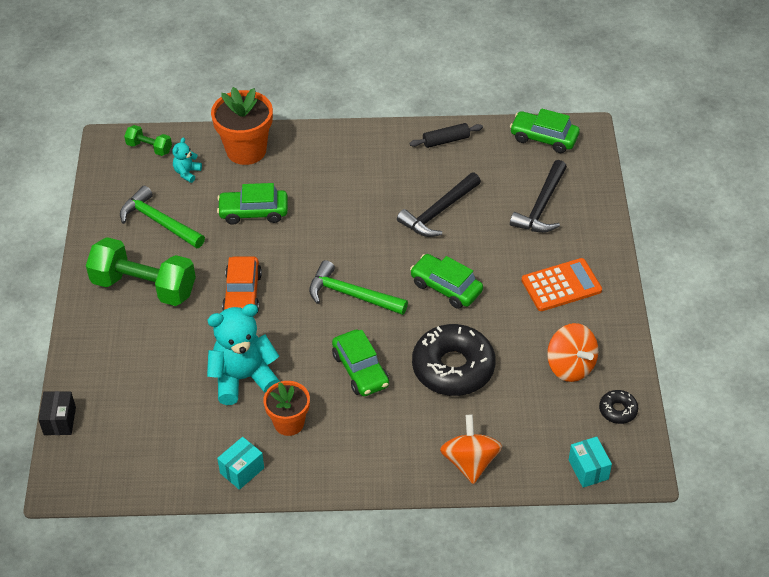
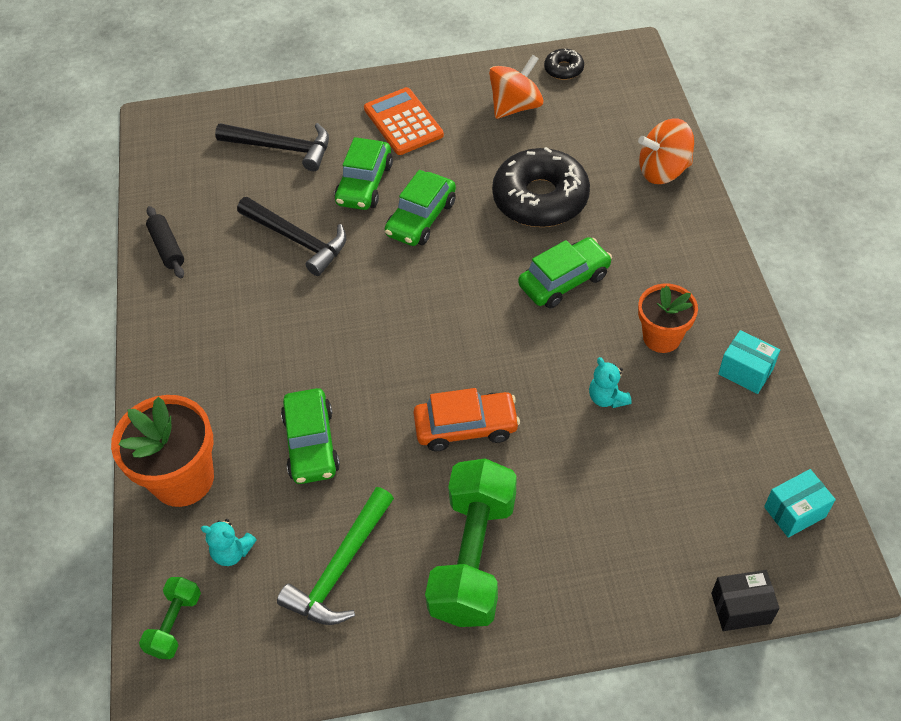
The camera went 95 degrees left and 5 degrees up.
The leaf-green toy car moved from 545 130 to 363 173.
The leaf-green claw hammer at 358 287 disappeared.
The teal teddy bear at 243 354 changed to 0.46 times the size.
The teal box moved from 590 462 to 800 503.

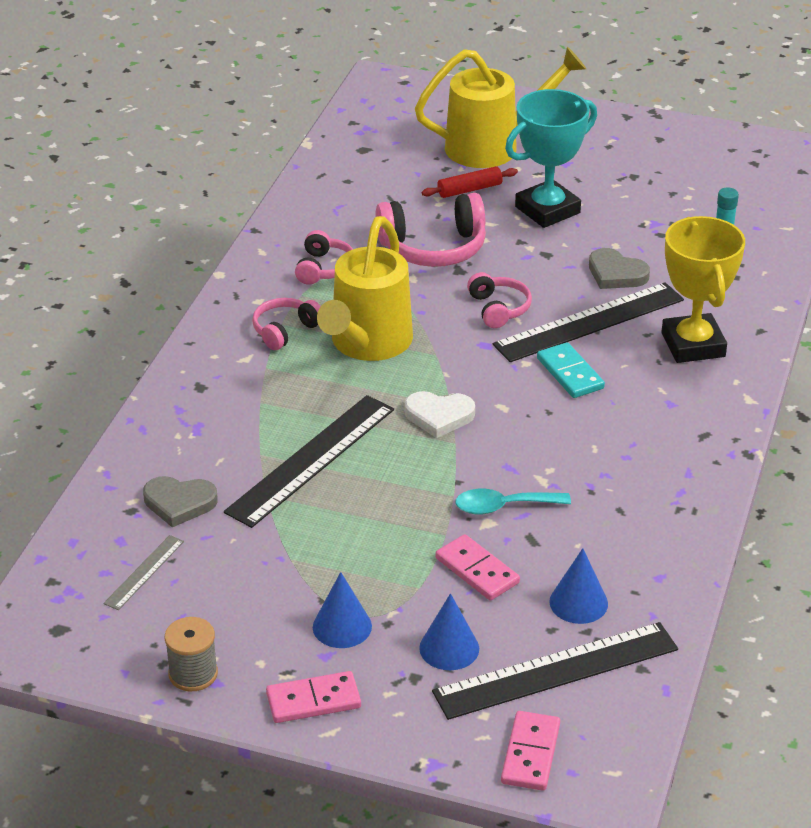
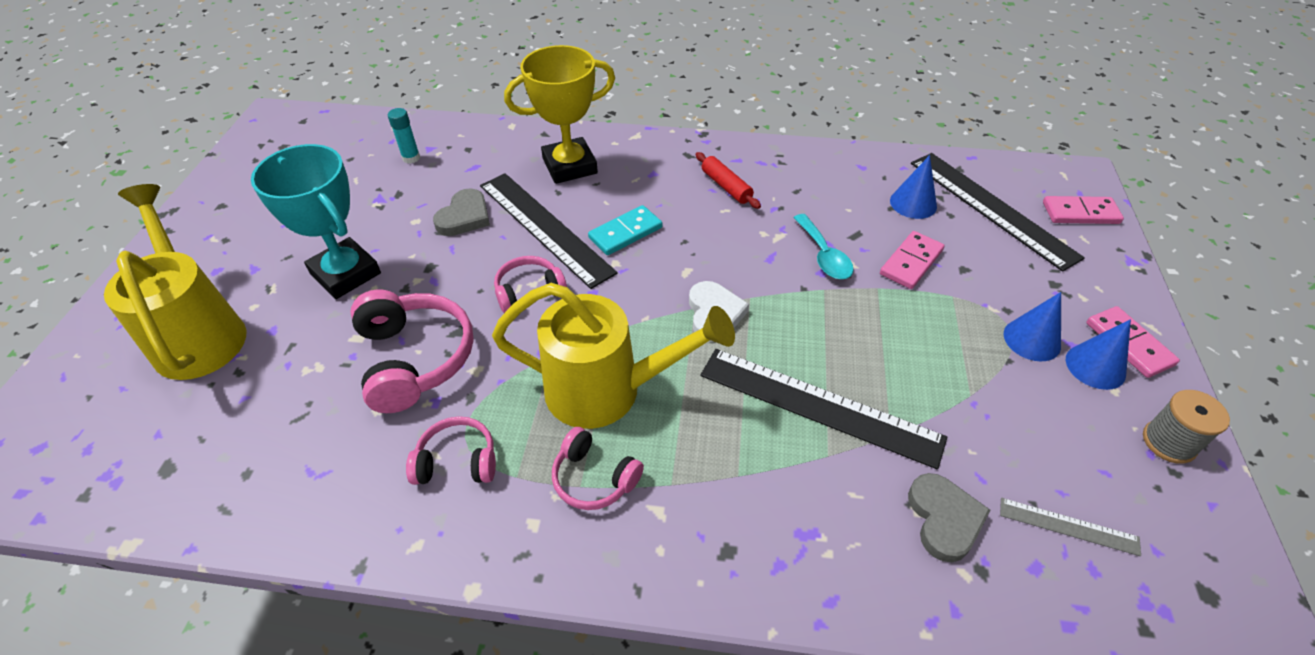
The camera went 100 degrees left and 10 degrees up.
The crimson dough roller moved from 470 182 to 728 180.
The blue cone moved from 449 631 to 1098 354.

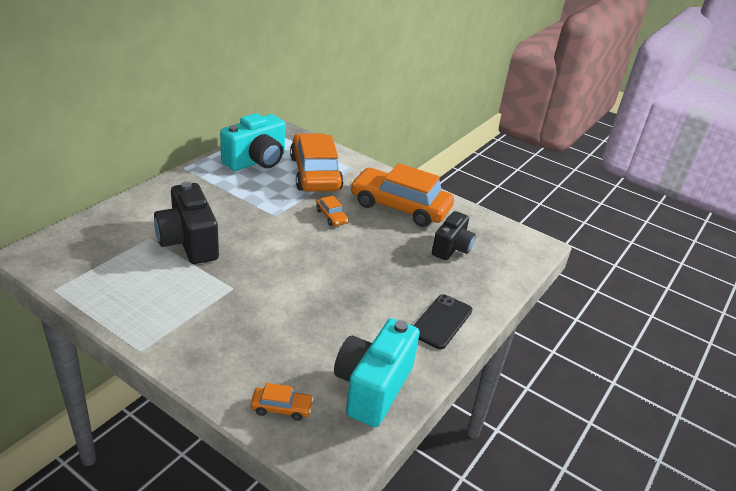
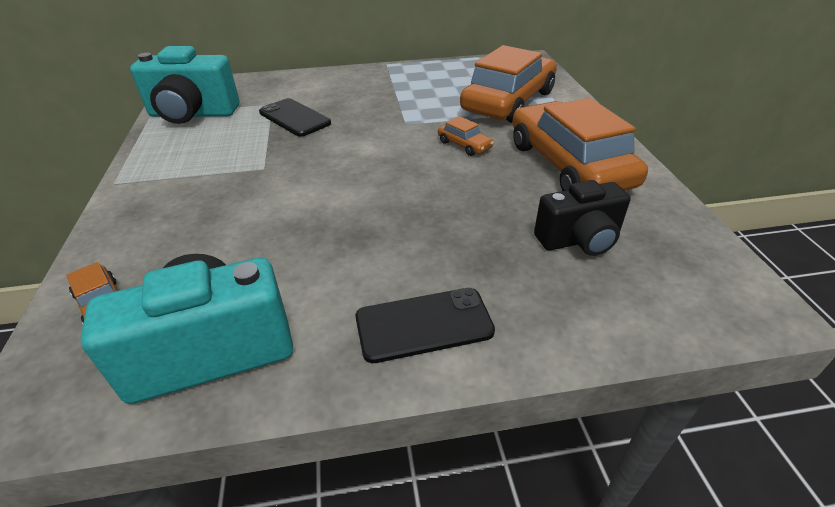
The camera went 50 degrees right and 5 degrees up.
The teal camera moved from 252 142 to 184 85.
The jet-black camera at 186 223 was replaced by the jet-black smartphone at 295 117.
The orange-coloured toy car at 332 211 turned 60 degrees counterclockwise.

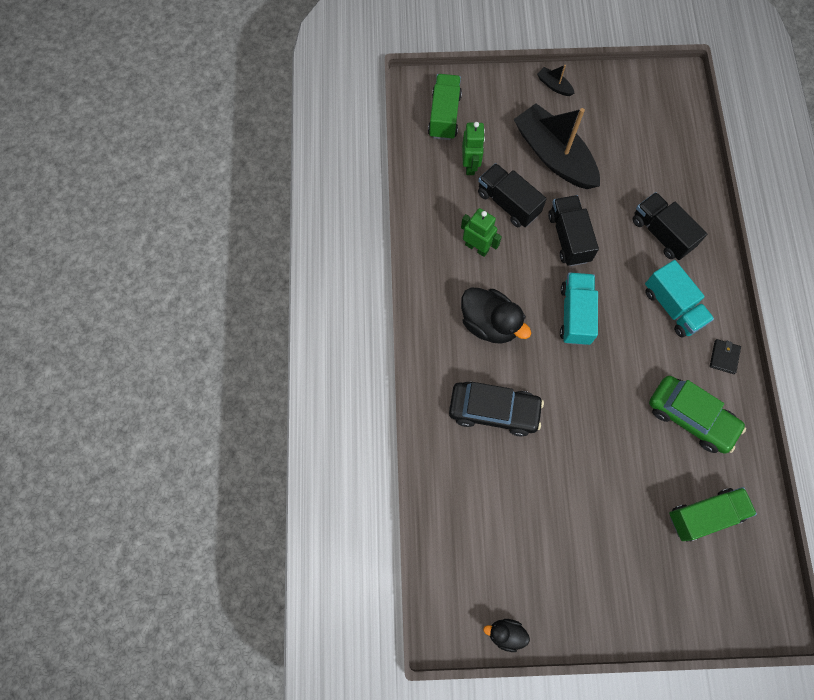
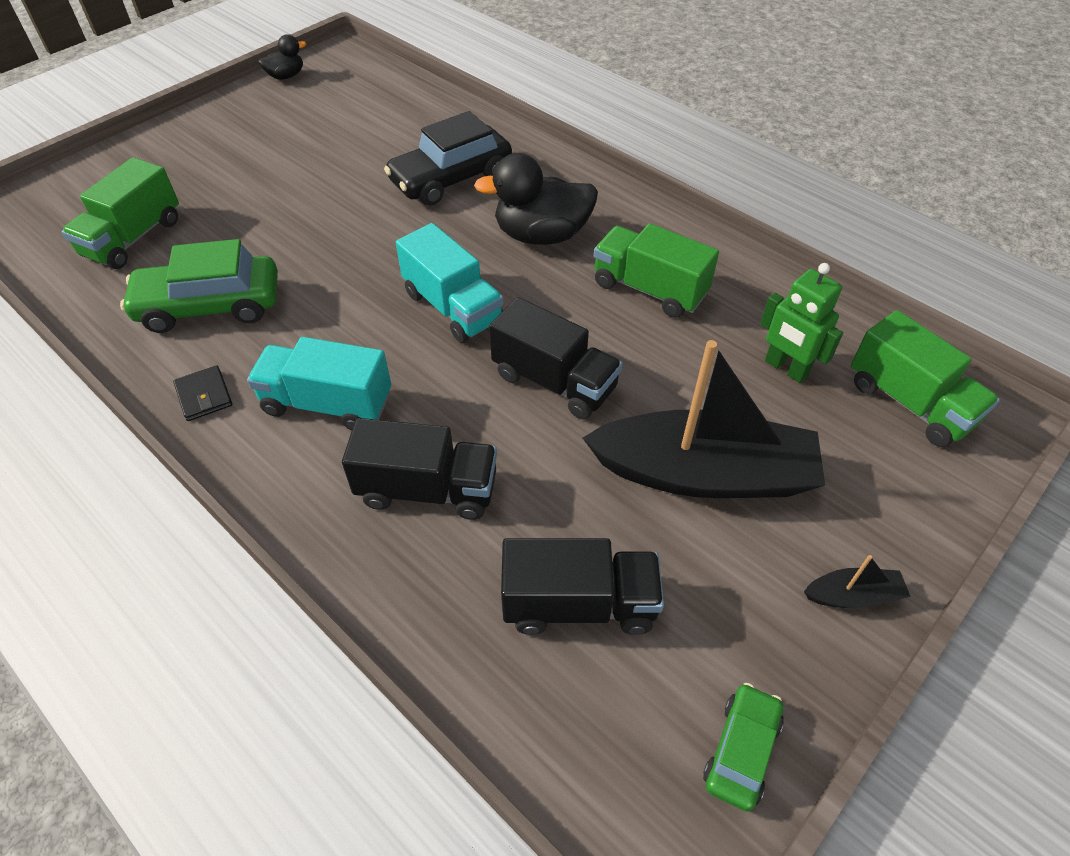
The camera went 135 degrees right and 20 degrees down.
The jet-black lorry moved from 512 195 to 582 586.
The leaf-green robot figure at 481 232 was replaced by the leaf-green lorry at 656 270.
The leaf-green toy car at 743 747 appeared.

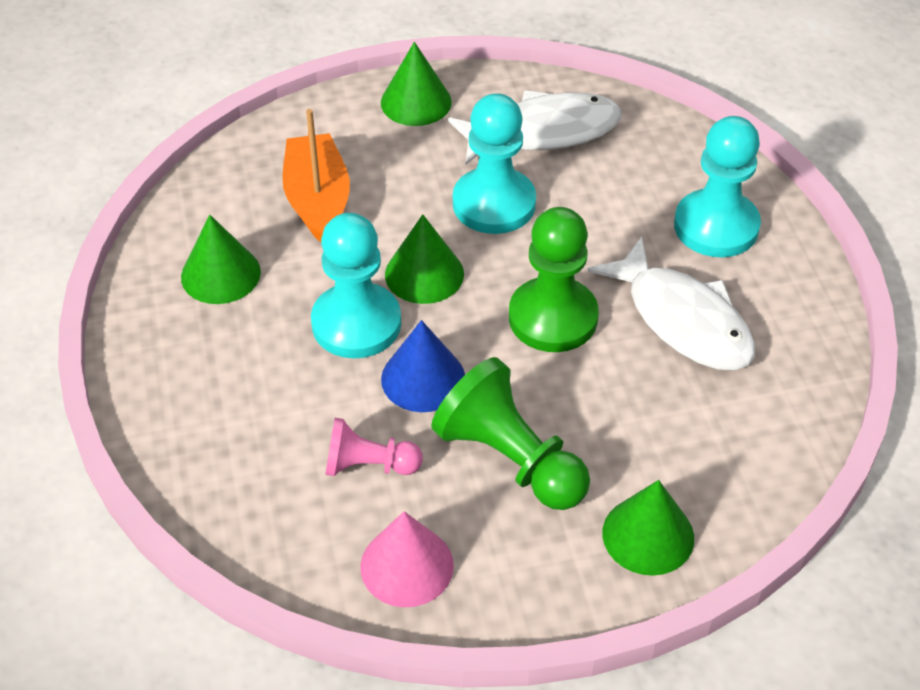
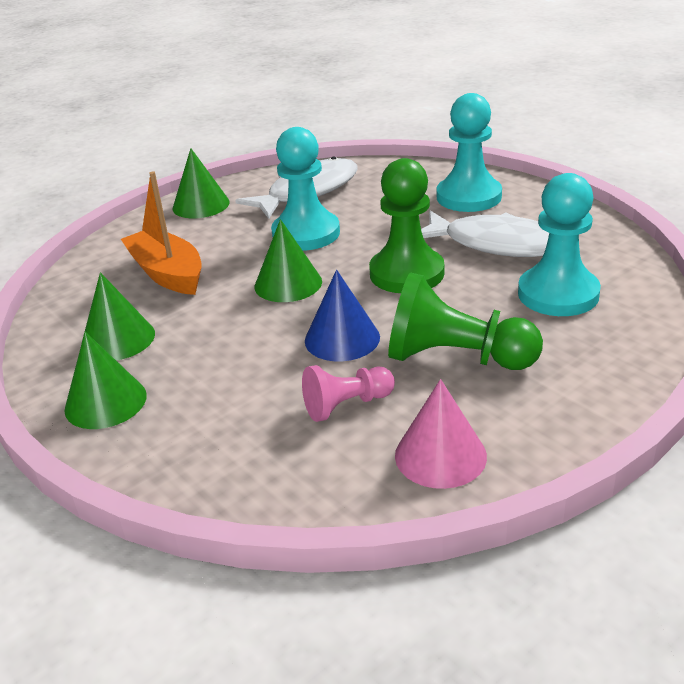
The camera went 25 degrees left and 15 degrees down.
The teal game pawn moved from 356 285 to 559 244.
The leaf-green cone moved from 648 528 to 105 380.

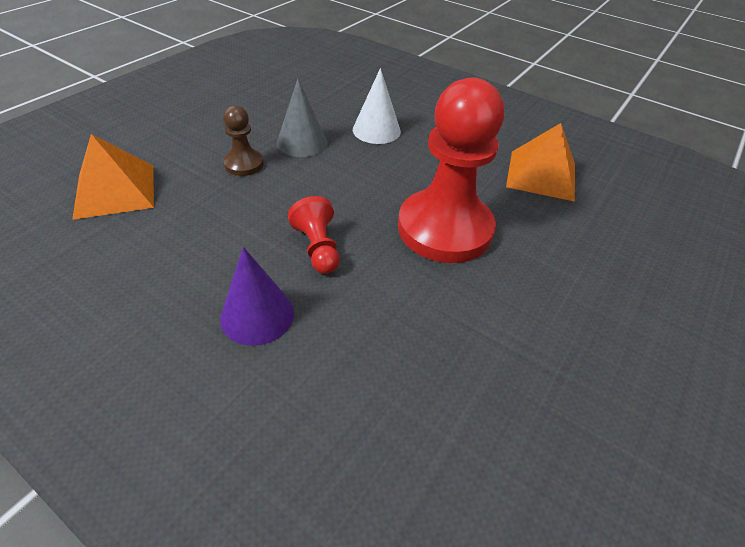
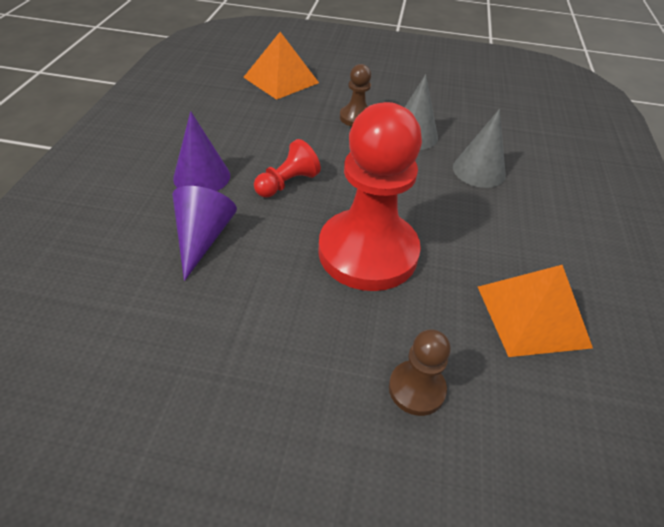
The camera went 65 degrees right and 0 degrees up.
The white cone at 377 106 became the grey cone at 479 148.
The violet cone at 204 233 appeared.
The russet game pawn at 420 372 appeared.

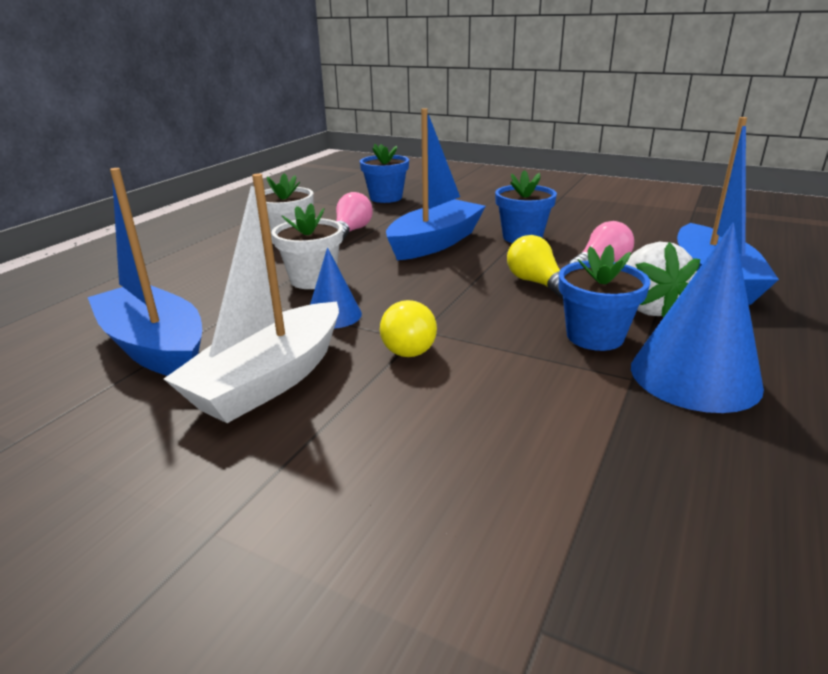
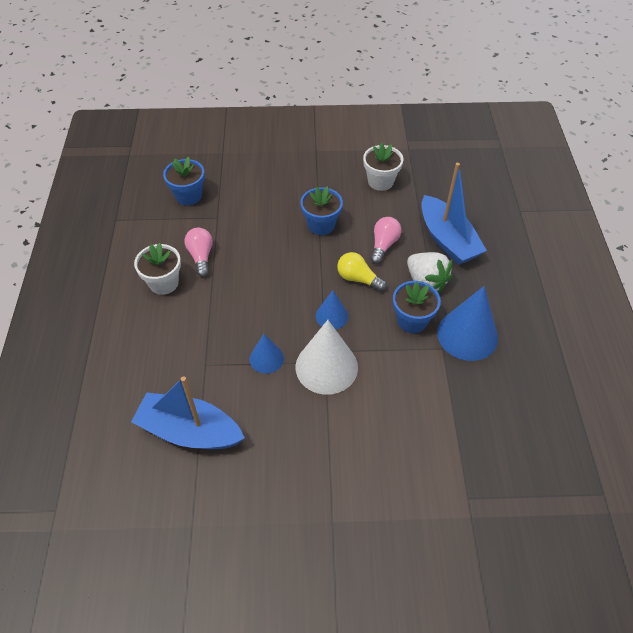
The camera went 30 degrees left and 25 degrees up.
The blue sailboat at 436 184 disappeared.
The white sailboat at 251 298 disappeared.
The white plant pot moved from 307 246 to 383 167.
The golden bulb at 408 328 was replaced by the white cone at 327 357.
The blue cone at 332 310 appeared.

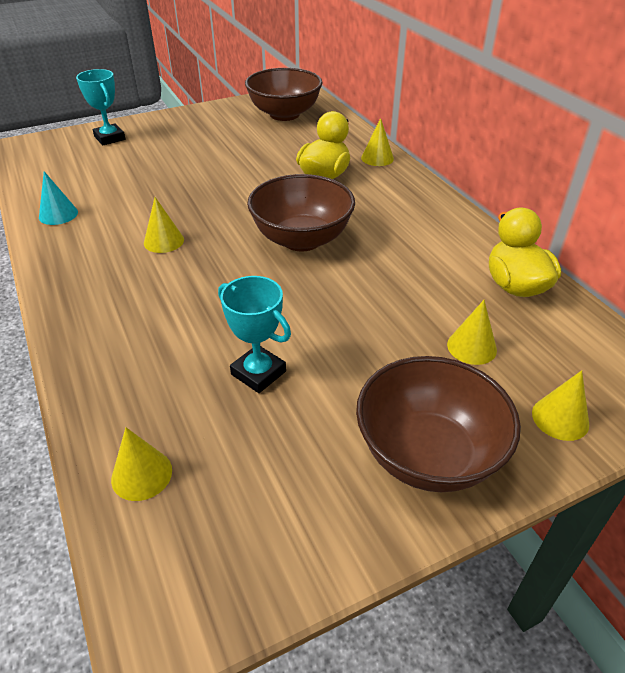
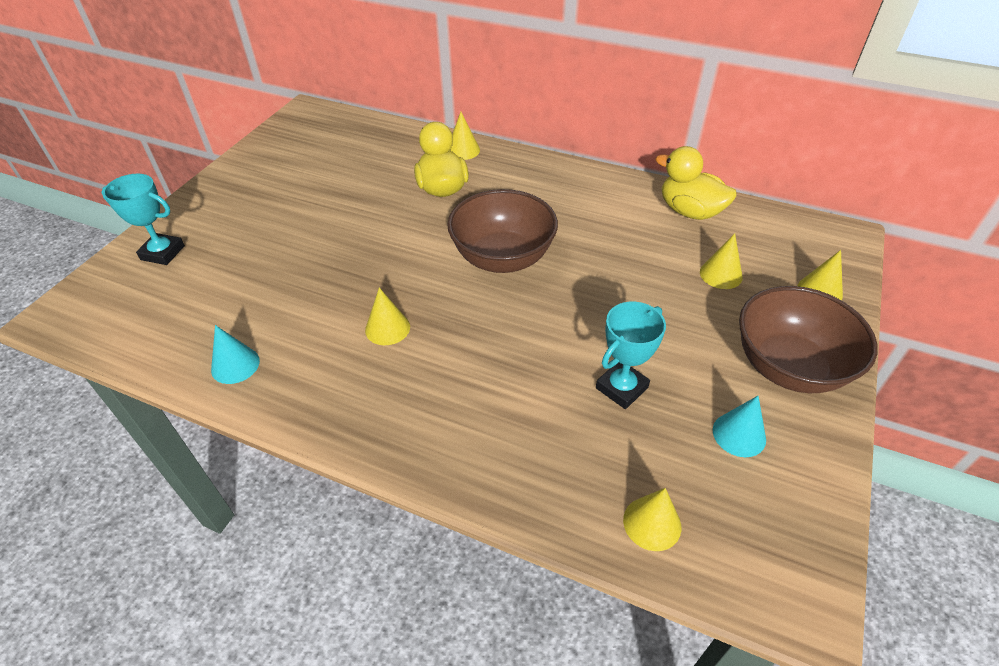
The camera went 40 degrees left and 5 degrees up.
The russet serving bowl at 283 94 disappeared.
The teal trophy at 254 334 turned 45 degrees counterclockwise.
The teal cone at 739 426 appeared.

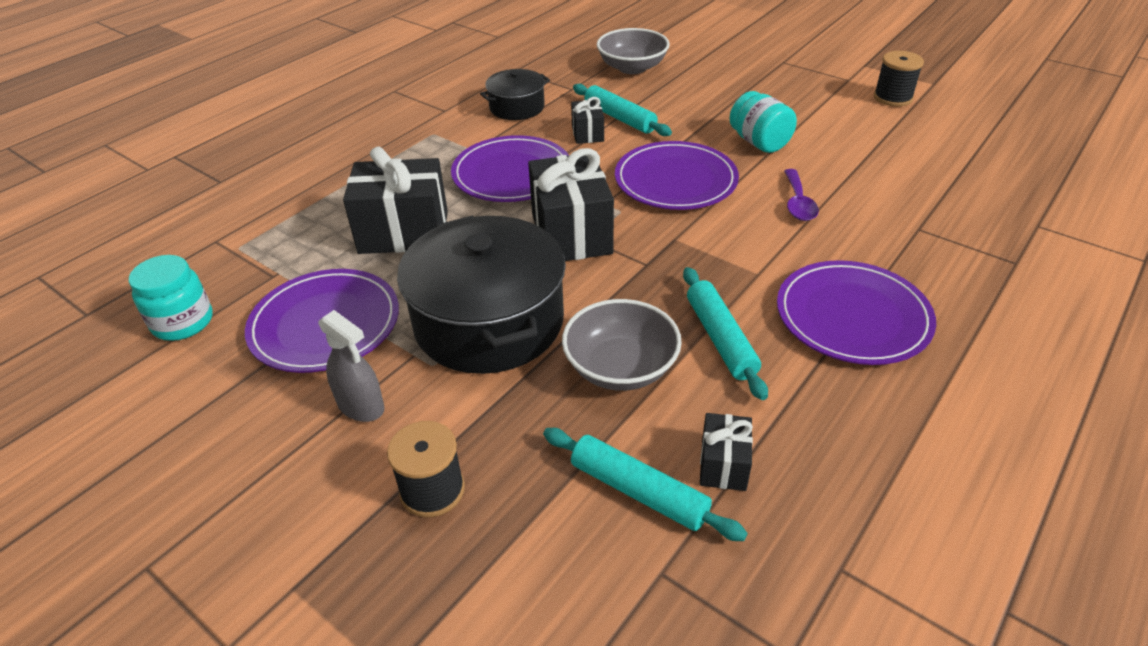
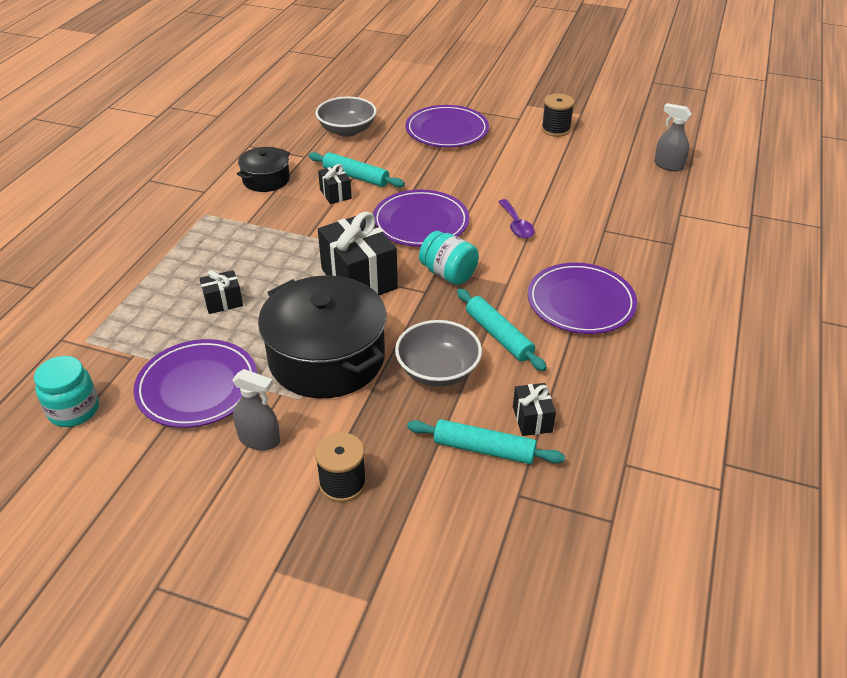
The camera went 20 degrees left and 0 degrees up.
The teal jar moved from 763 122 to 449 258.
The violet dinner plate moved from 510 168 to 447 126.
The jet-black gift at 395 200 changed to 0.50 times the size.
The grey sprayer at 673 137 appeared.

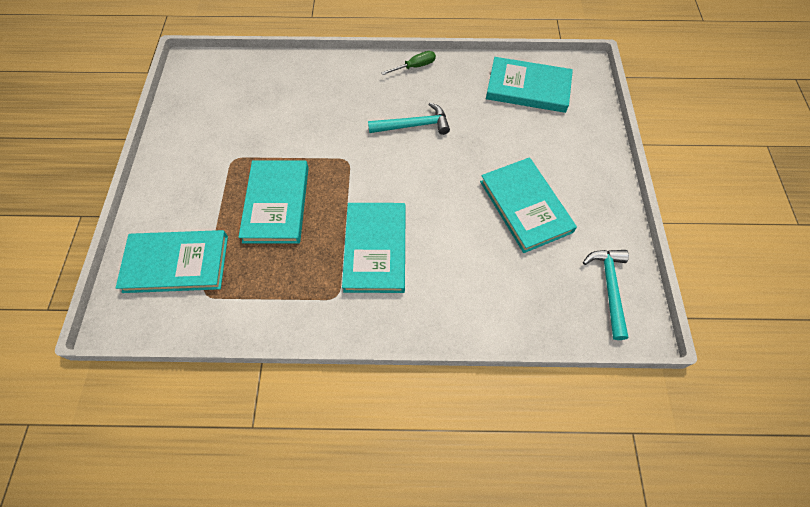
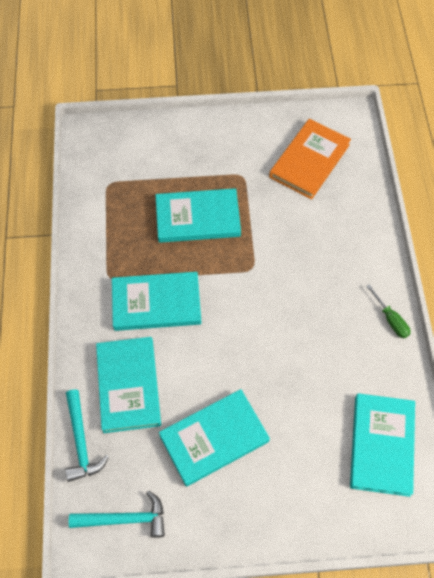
The camera went 85 degrees right and 0 degrees up.
The teal claw hammer moved from 409 119 to 87 435.
The teal hardcover moved from 172 261 to 128 385.
The orange-coloured hardcover at 310 159 appeared.

